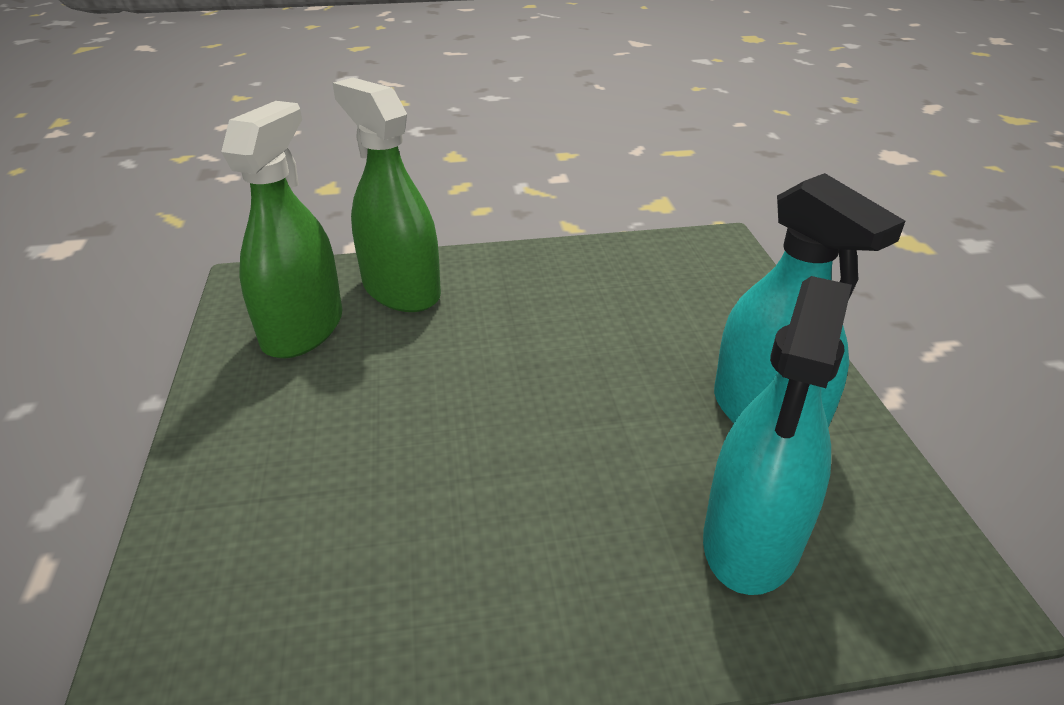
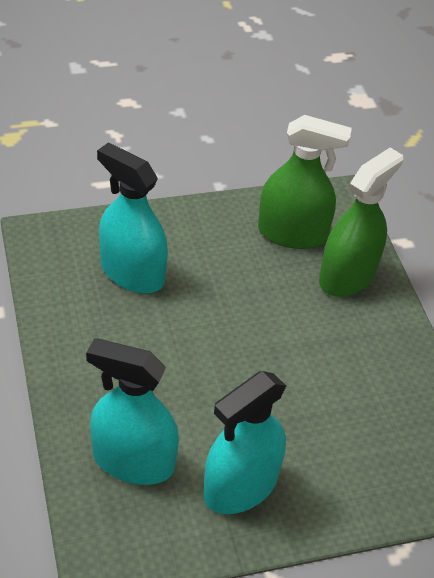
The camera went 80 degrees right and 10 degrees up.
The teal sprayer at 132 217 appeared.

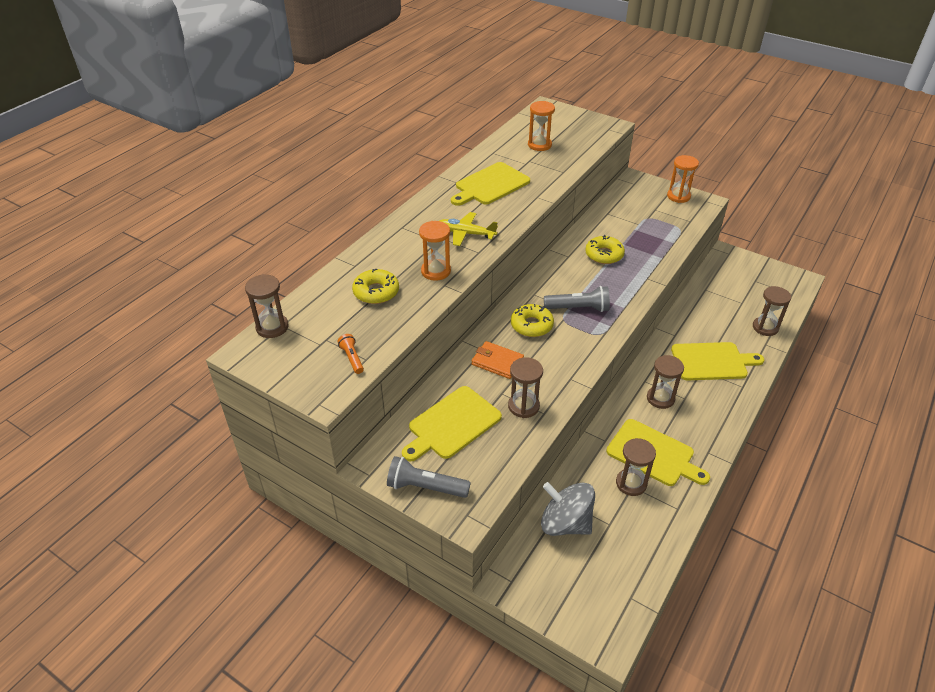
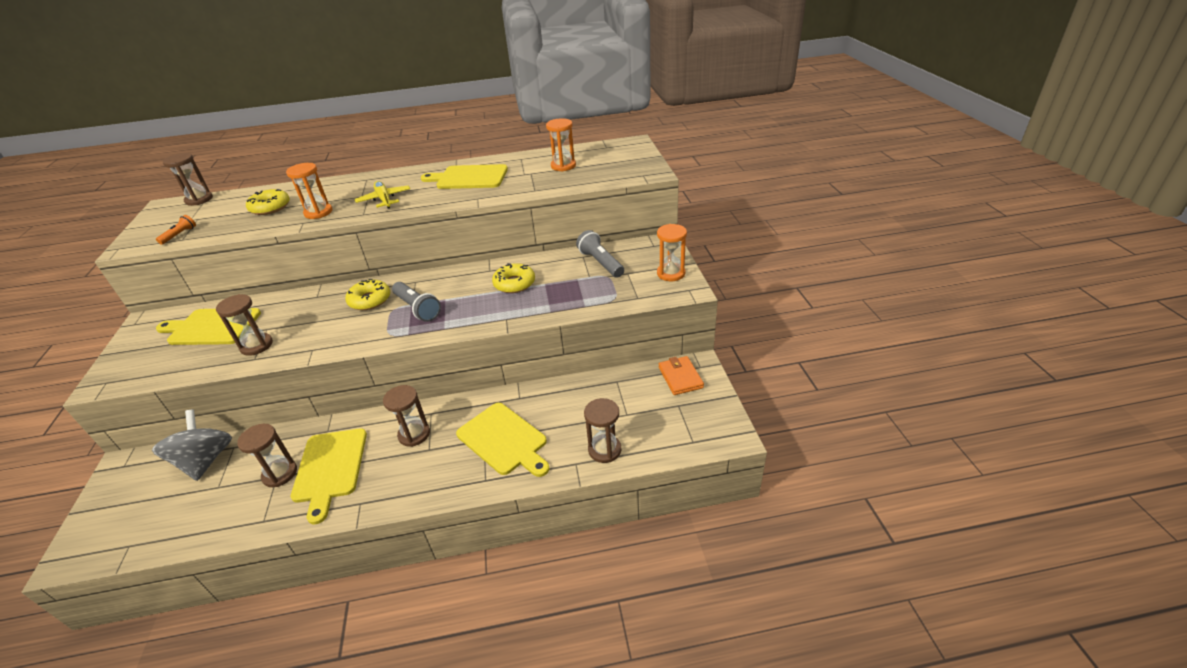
The camera went 50 degrees right and 5 degrees down.
The orange-coloured wallet moved from 498 360 to 681 375.
The grey flashlight moved from 429 477 to 600 254.

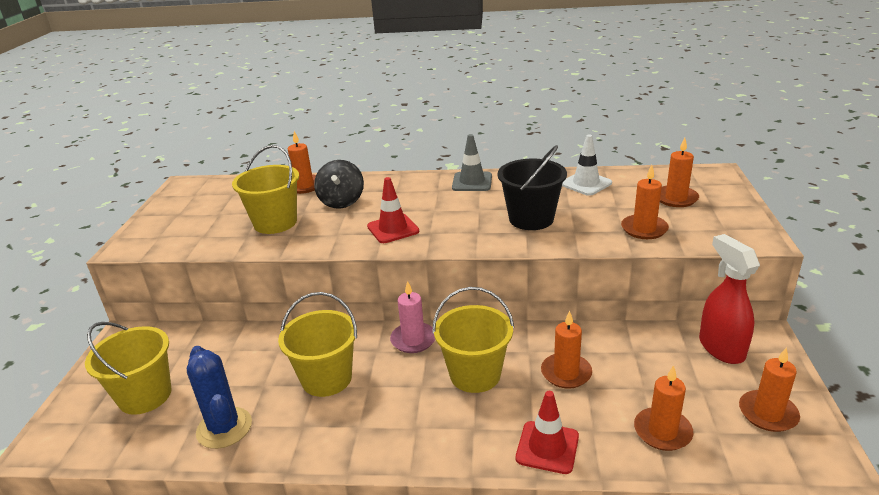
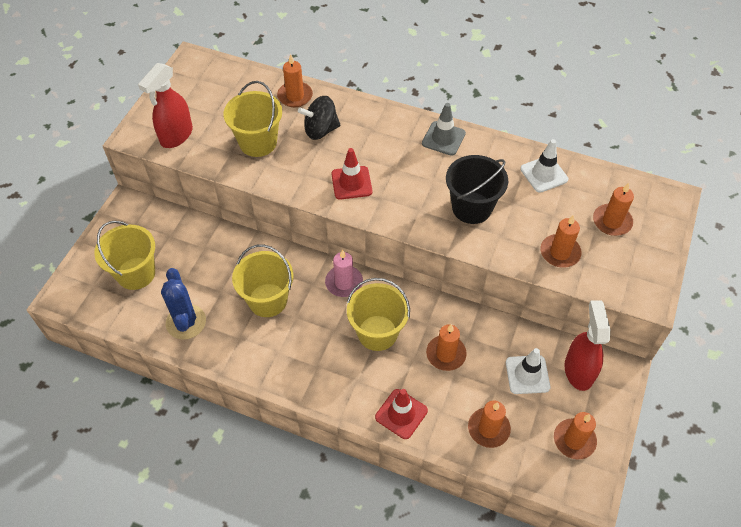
The camera went 15 degrees right and 25 degrees up.
The jet-black spinning top at 339 184 turned 60 degrees clockwise.
The crimson sprayer at 165 105 appeared.
The white safety cone at 528 371 appeared.

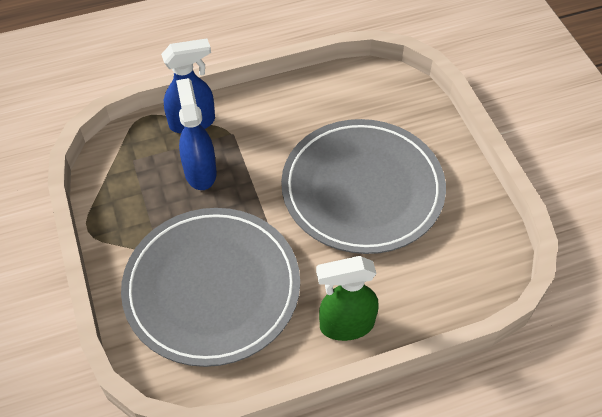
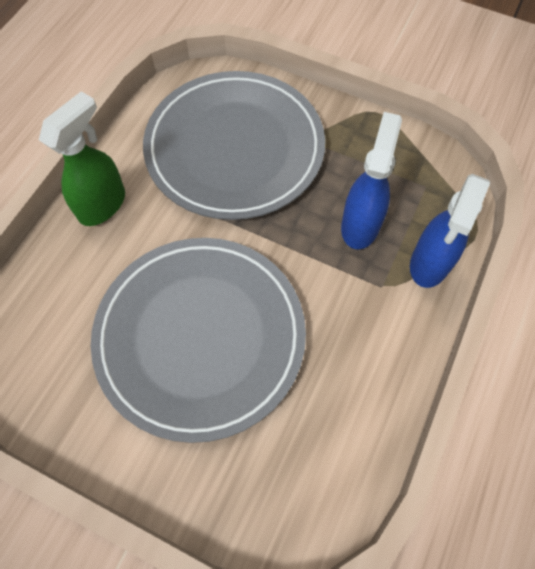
The camera went 135 degrees right and 10 degrees up.
The blue sprayer at 196 134 turned 105 degrees counterclockwise.

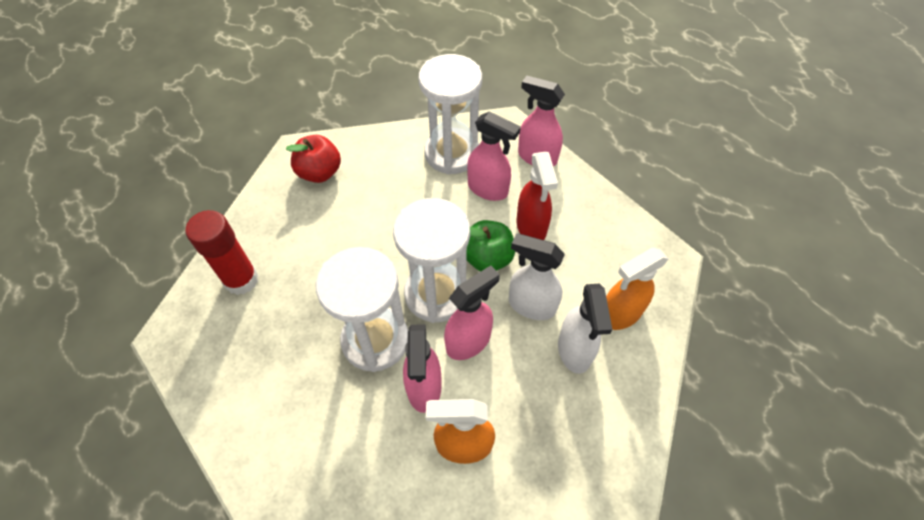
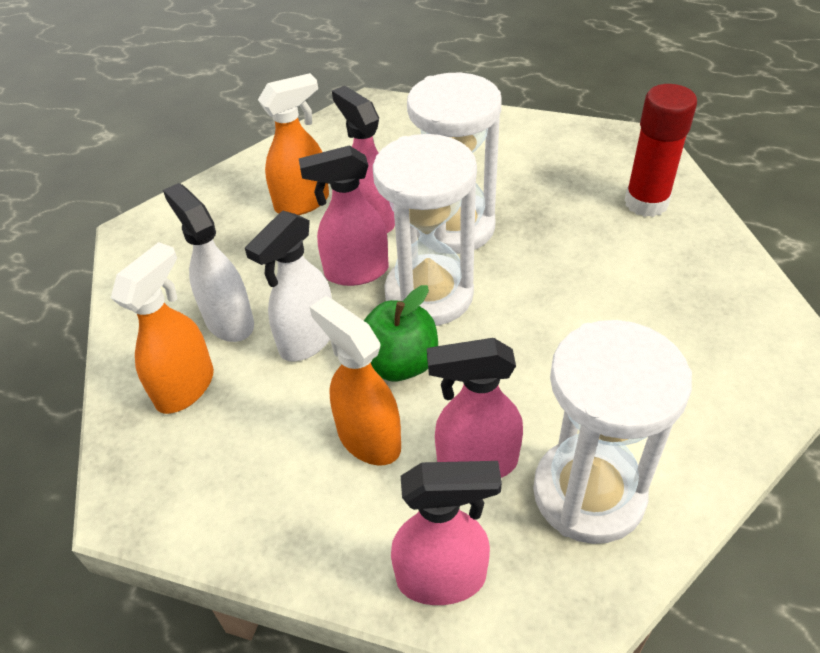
The camera went 150 degrees right and 10 degrees down.
The crimson apple at 313 159 disappeared.
The crimson sprayer at 537 196 became the orange-coloured sprayer at 355 380.
The white sprayer at 537 276 turned 135 degrees clockwise.
The rosy sprayer at 472 312 turned 60 degrees clockwise.

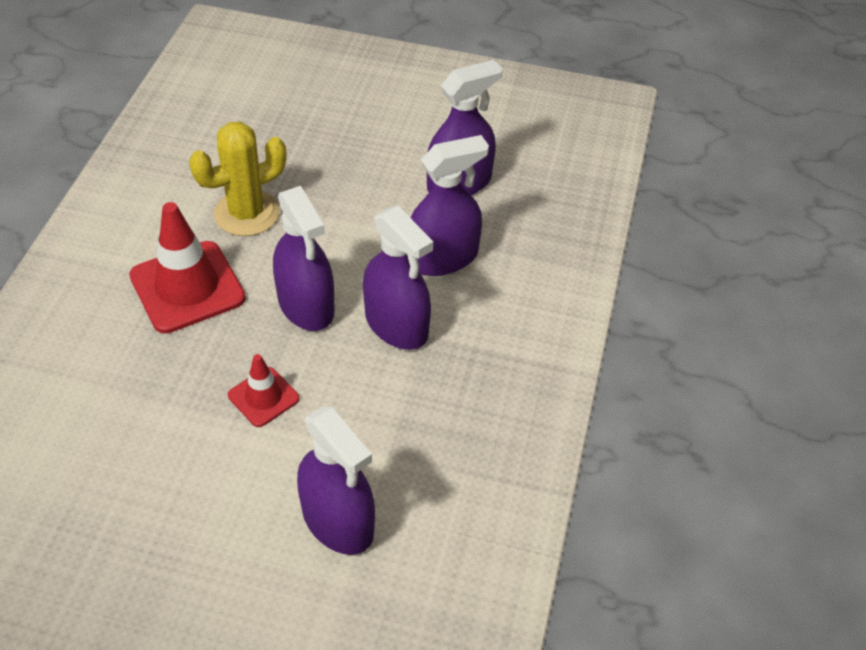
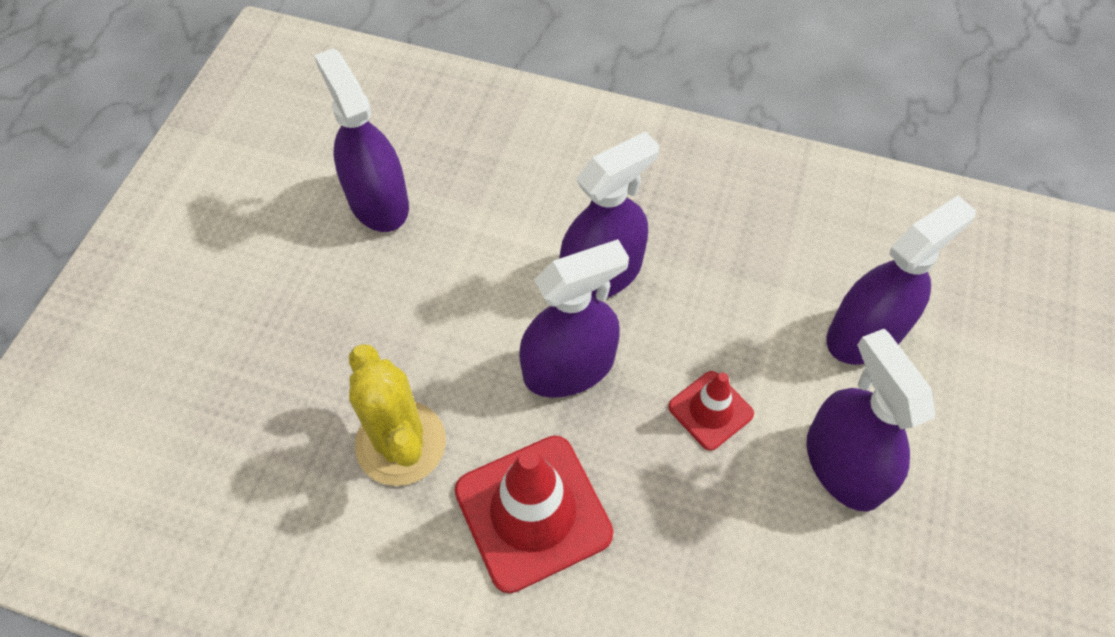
The camera went 85 degrees left and 10 degrees up.
The violet sprayer moved from 449 205 to 870 420.

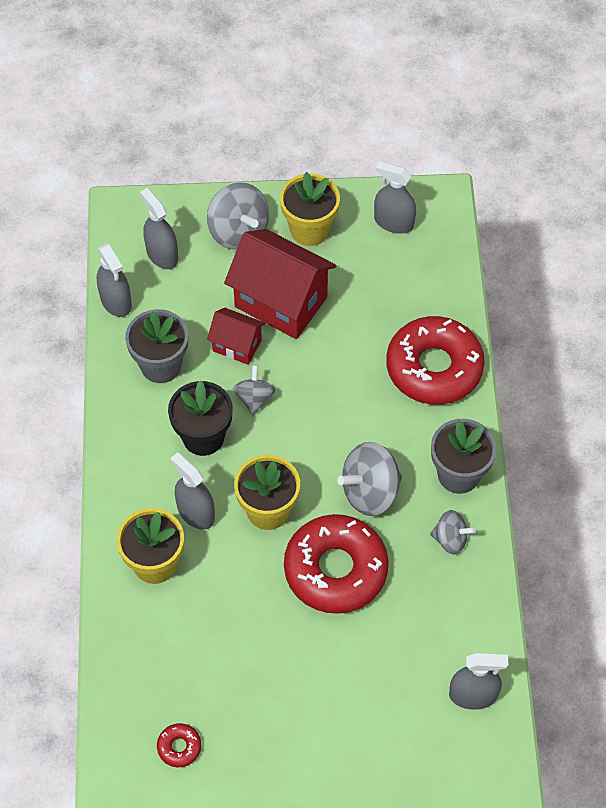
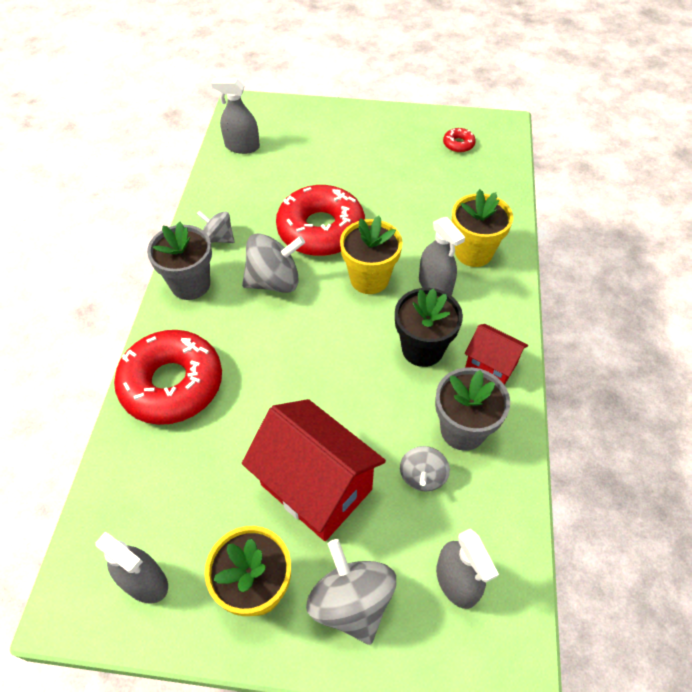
The camera went 170 degrees left and 5 degrees down.
The grey sprayer at 114 280 disappeared.
The crimson toy house moved from 236 336 to 496 354.
The grey spinning top moved from 254 390 to 425 468.

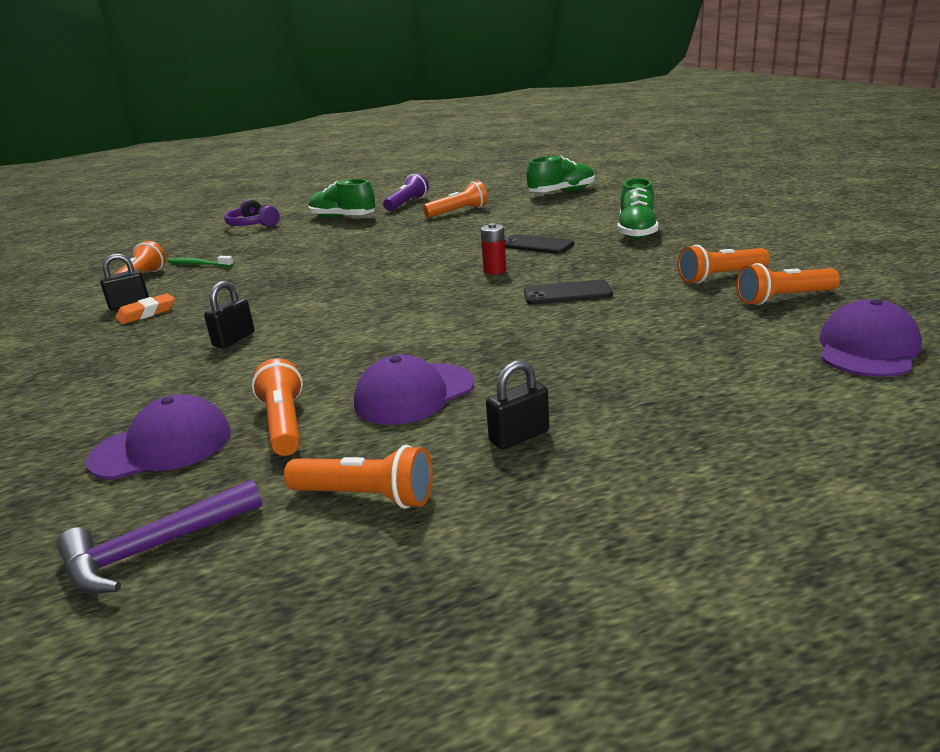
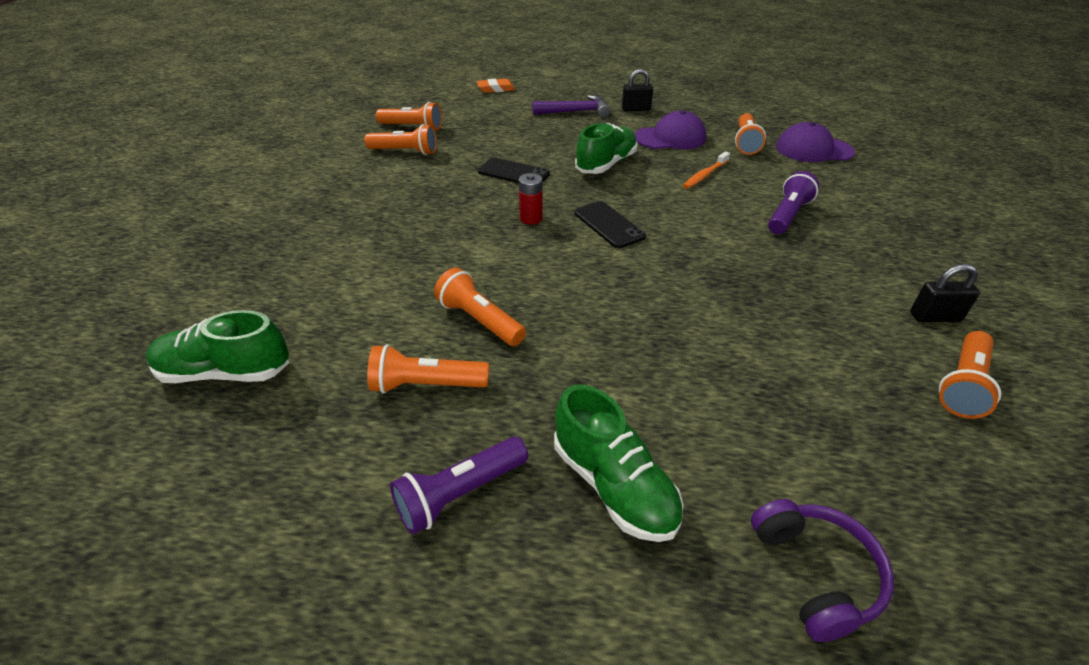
The camera went 155 degrees left and 15 degrees up.
The leaf-green sneaker moved from 638 208 to 606 148.
The jet-black smartphone moved from 539 244 to 610 224.
The leaf-green toothbrush at 200 261 disappeared.
The jet-black padlock at 229 314 was replaced by the violet flashlight at 793 202.
The orange-coloured pencil eraser moved from 145 308 to 496 86.
The violet baseball cap at 870 338 disappeared.
The orange-coloured flashlight moved from 358 477 to 480 307.
The violet claw hammer moved from 160 536 to 571 106.
The orange-coloured toothbrush at 706 170 appeared.

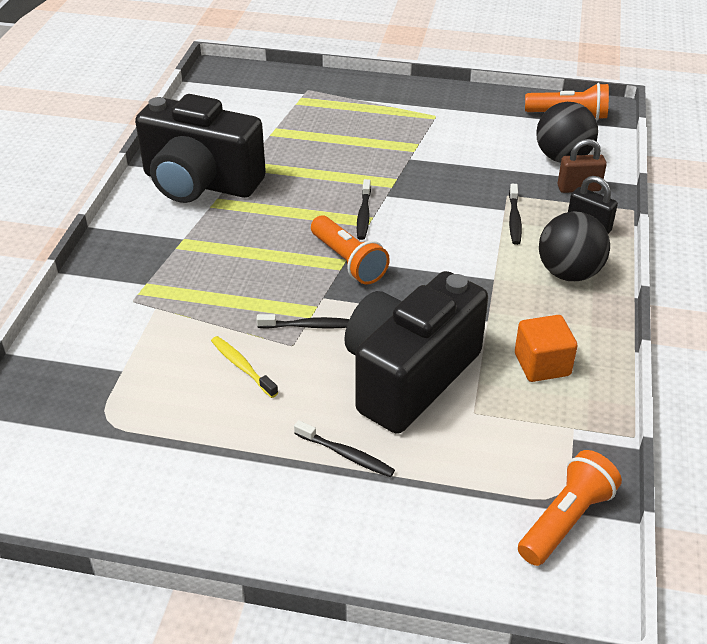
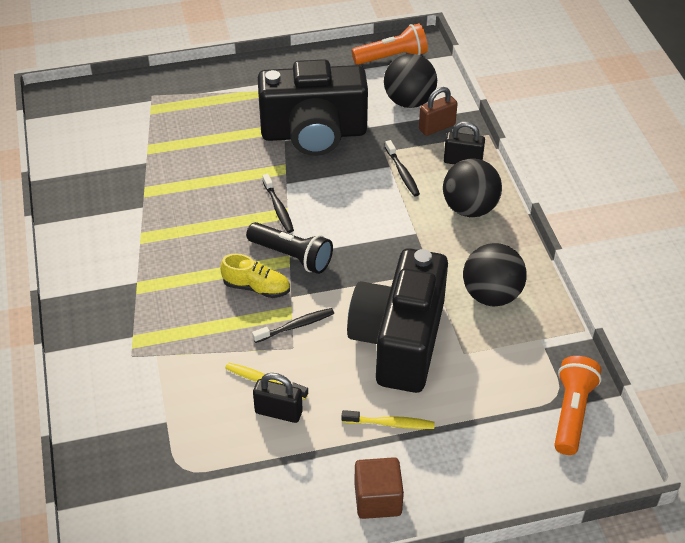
The camera went 25 degrees left and 5 degrees up.
The jet-black camera moved from 200 148 to 313 107.
The orange-coloured flashlight at 350 250 became the jet-black flashlight at 289 248.
The orange-coloured block at 546 348 was replaced by the jet-black sphere at 495 274.
The jet-black toothbrush at 344 448 became the golden toothbrush at 388 419.
The golden sneaker at 255 276 appeared.
The jet-black padlock at 278 398 appeared.
The russet block at 379 488 appeared.

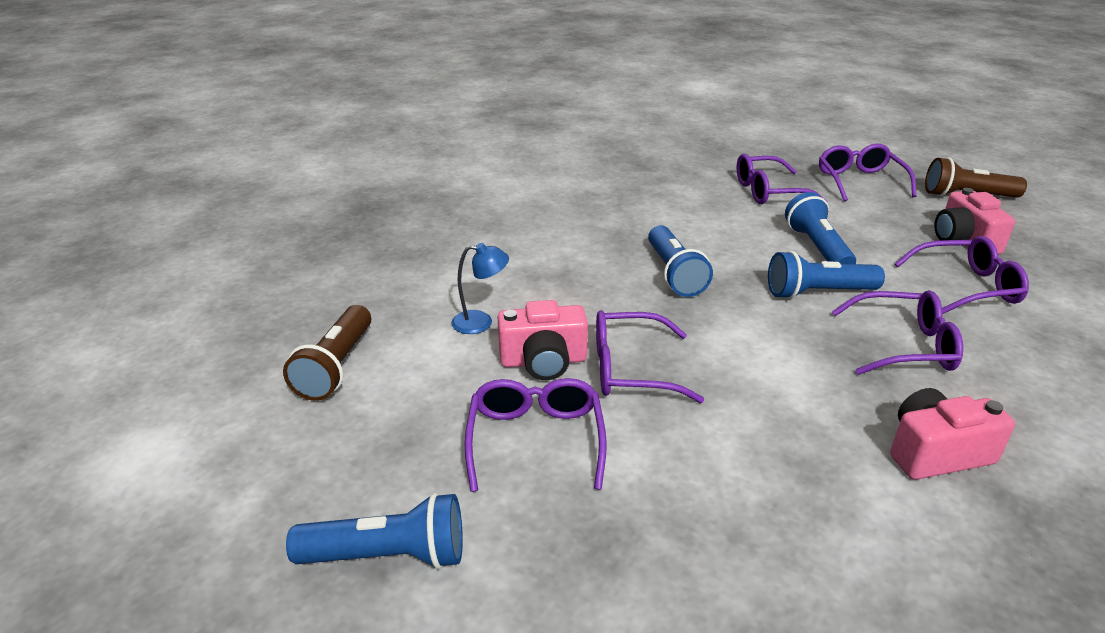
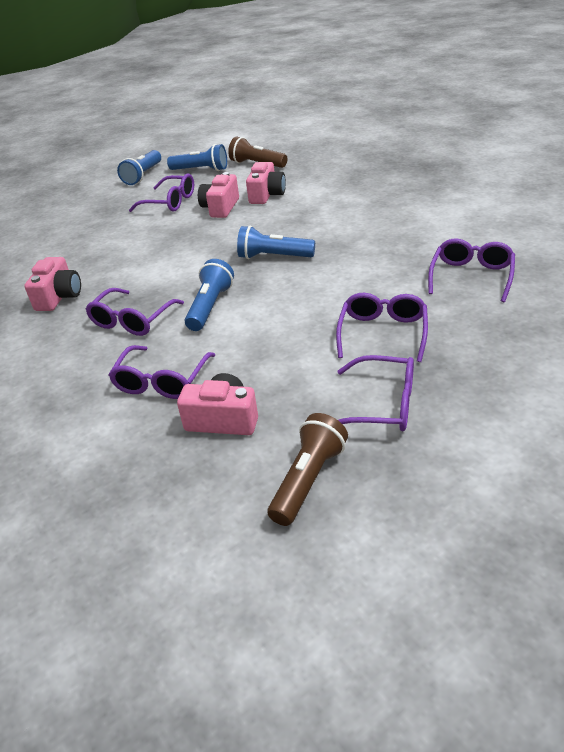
The camera went 115 degrees right and 5 degrees up.
The blue flashlight moved from 820 228 to 197 157.
The blue lamp at 480 288 was replaced by the rosy camera at 266 183.
The violet spectacles moved from 650 356 to 471 270.

